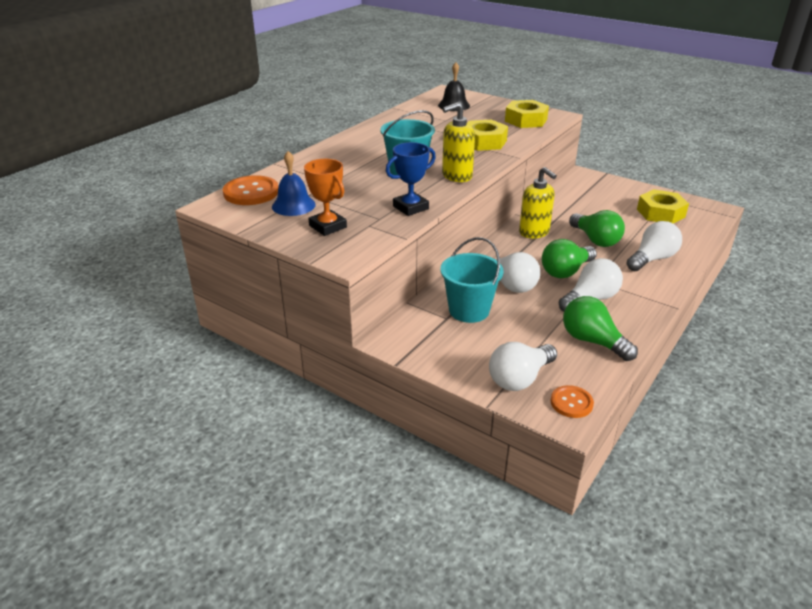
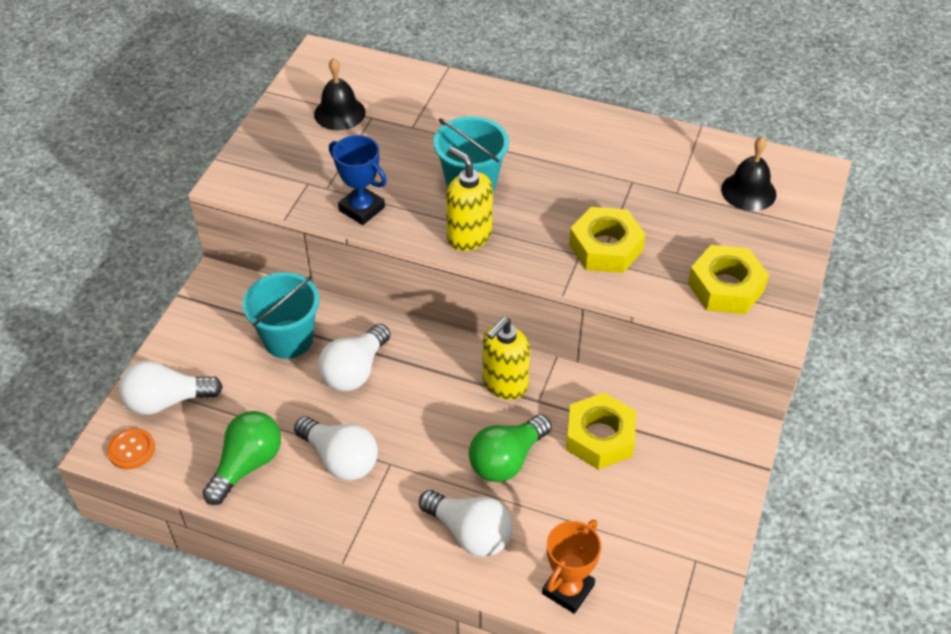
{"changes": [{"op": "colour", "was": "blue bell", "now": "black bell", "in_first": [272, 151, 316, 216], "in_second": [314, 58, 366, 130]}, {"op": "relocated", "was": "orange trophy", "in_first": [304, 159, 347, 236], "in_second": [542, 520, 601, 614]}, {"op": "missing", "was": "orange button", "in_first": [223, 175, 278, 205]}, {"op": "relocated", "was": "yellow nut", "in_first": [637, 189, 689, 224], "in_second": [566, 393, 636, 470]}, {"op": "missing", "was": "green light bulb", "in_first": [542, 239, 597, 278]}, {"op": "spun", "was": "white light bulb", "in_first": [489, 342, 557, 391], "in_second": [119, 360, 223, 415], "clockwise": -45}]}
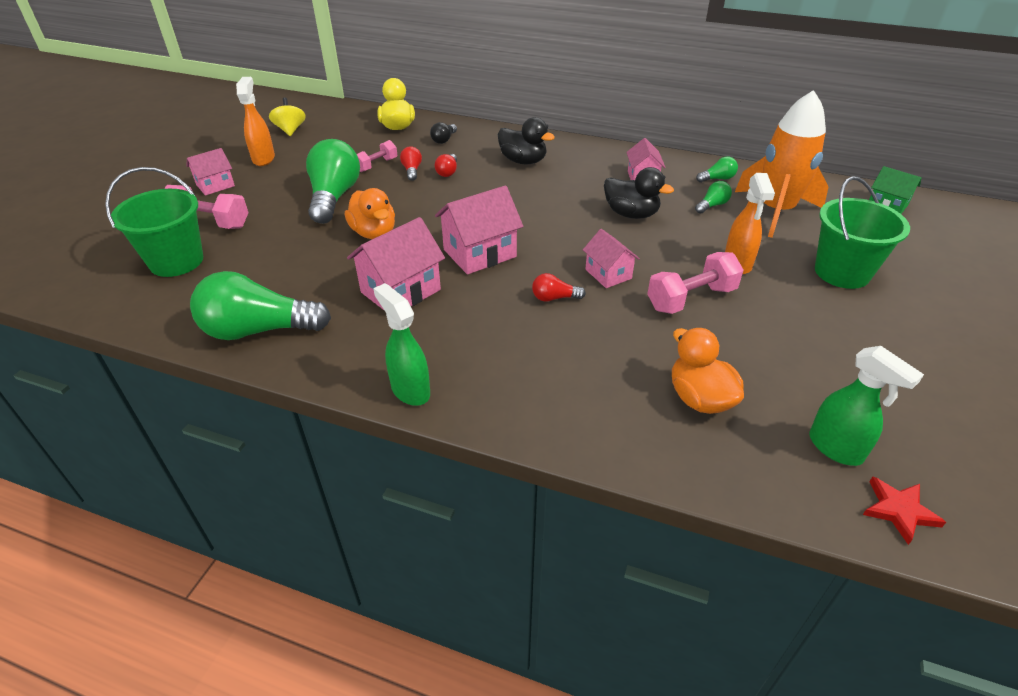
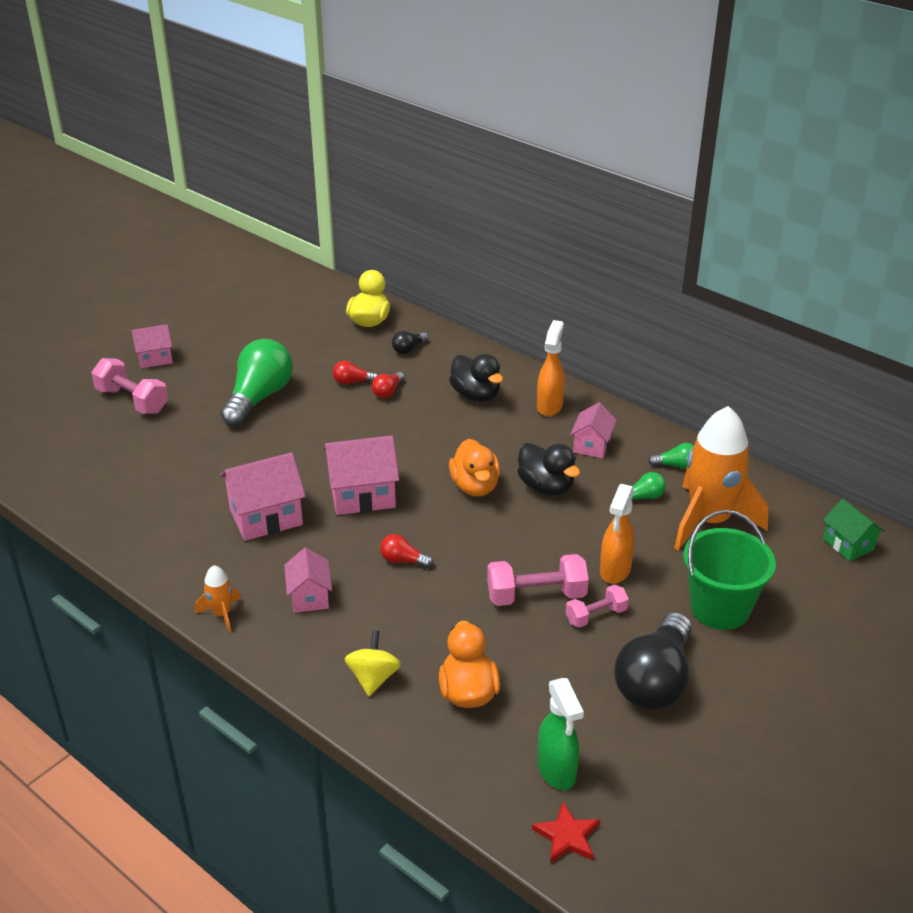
{"changes": [{"op": "relocated", "was": "orange spray bottle", "in_first": [236, 77, 275, 166], "in_second": [537, 320, 565, 417]}, {"op": "relocated", "was": "yellow spinning top", "in_first": [269, 98, 306, 136], "in_second": [345, 630, 401, 696]}, {"op": "relocated", "was": "pink dumbbell", "in_first": [357, 140, 397, 172], "in_second": [566, 585, 629, 628]}, {"op": "spun", "was": "red light bulb", "in_first": [400, 146, 422, 181], "in_second": [333, 361, 378, 385], "clockwise": -105}, {"op": "missing", "was": "green bucket", "in_first": [105, 167, 203, 277]}, {"op": "relocated", "was": "orange duck", "in_first": [345, 188, 395, 239], "in_second": [449, 439, 500, 496]}, {"op": "relocated", "was": "pink house", "in_first": [583, 229, 640, 288], "in_second": [284, 548, 332, 613]}, {"op": "missing", "was": "green light bulb", "in_first": [190, 271, 331, 340]}, {"op": "exchanged", "was": "green spray bottle", "now": "orange rocket", "in_first": [373, 283, 430, 406], "in_second": [195, 565, 241, 632]}, {"op": "appeared", "now": "black light bulb", "in_second": [614, 612, 692, 710]}]}
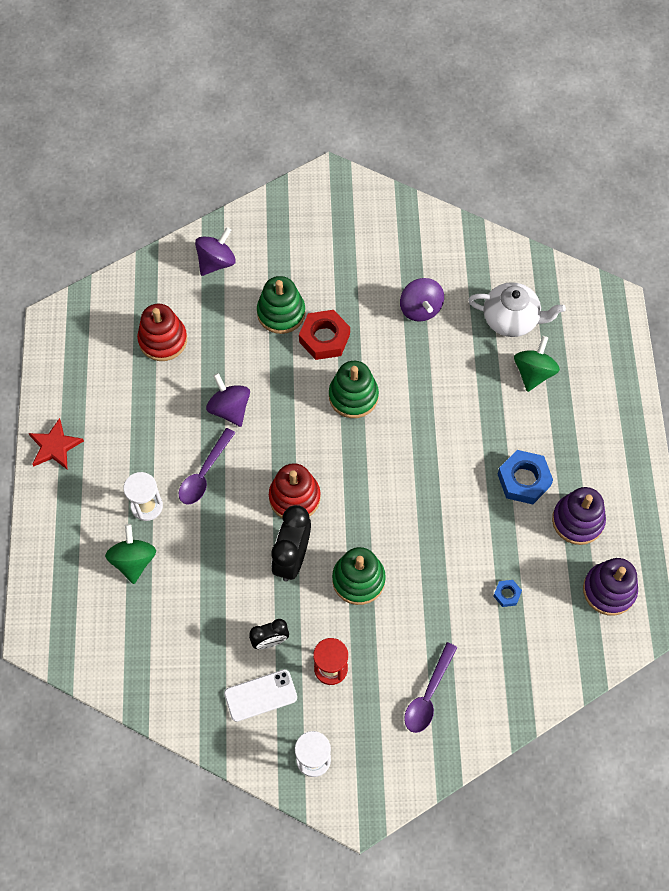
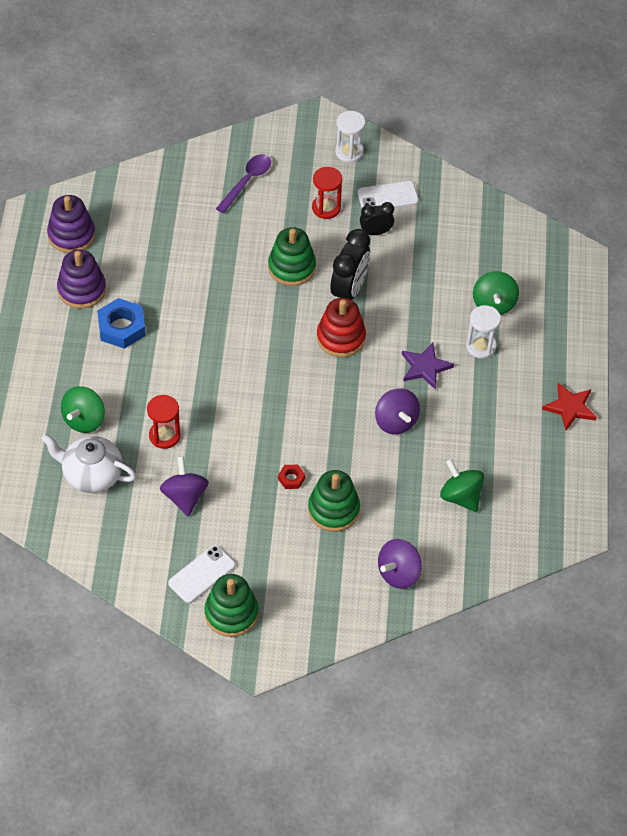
{"changes": [{"op": "exchanged", "was": "red stacking toy", "now": "green spinning top", "in_first": [137, 304, 187, 361], "in_second": [440, 459, 484, 512]}, {"op": "size", "was": "red nut", "in_first": [299, 310, 350, 360], "in_second": [278, 465, 305, 489], "ratio": 0.5}, {"op": "relocated", "was": "green stacking toy", "in_first": [329, 361, 379, 418], "in_second": [204, 574, 258, 637]}, {"op": "exchanged", "was": "purple spoon", "now": "purple star", "in_first": [179, 428, 235, 505], "in_second": [402, 343, 454, 390]}, {"op": "missing", "was": "blue nut", "in_first": [493, 580, 522, 607]}, {"op": "appeared", "now": "red hourglass", "in_second": [147, 395, 181, 449]}, {"op": "appeared", "now": "white phone", "in_second": [168, 545, 236, 603]}]}
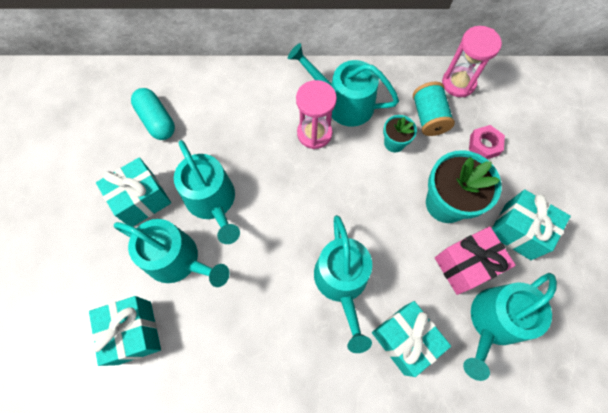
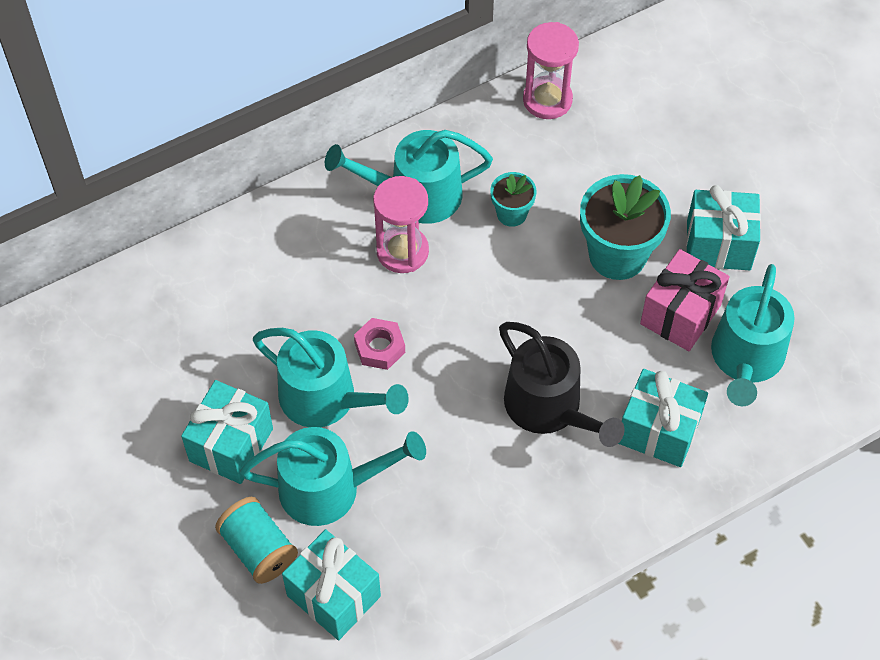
{"changes": [{"op": "relocated", "was": "turquoise spool", "in_first": [413, 82, 455, 136], "in_second": [215, 497, 298, 584]}, {"op": "missing", "was": "turquoise capsule", "in_first": [131, 88, 175, 140]}, {"op": "relocated", "was": "pink nut", "in_first": [469, 125, 505, 159], "in_second": [354, 318, 405, 370]}, {"op": "colour", "was": "turquoise watering can", "now": "black watering can", "in_first": [314, 215, 372, 353], "in_second": [499, 322, 625, 447]}]}
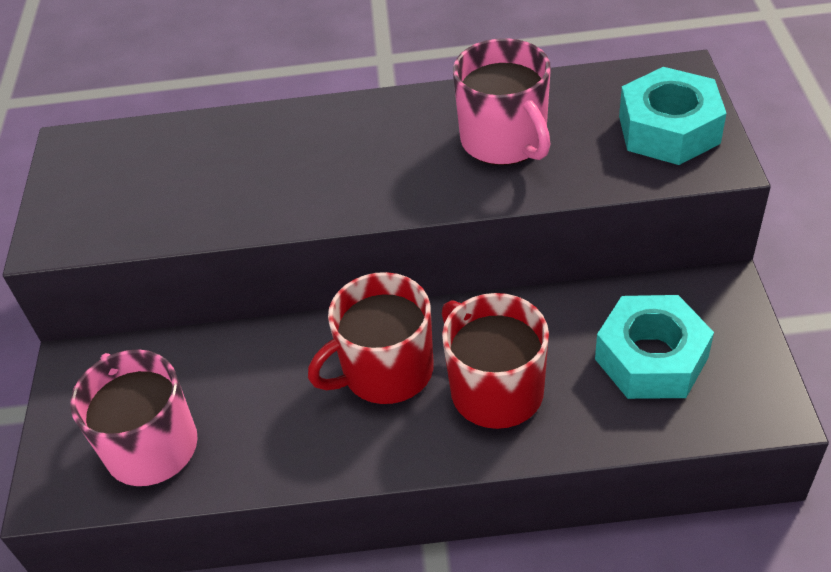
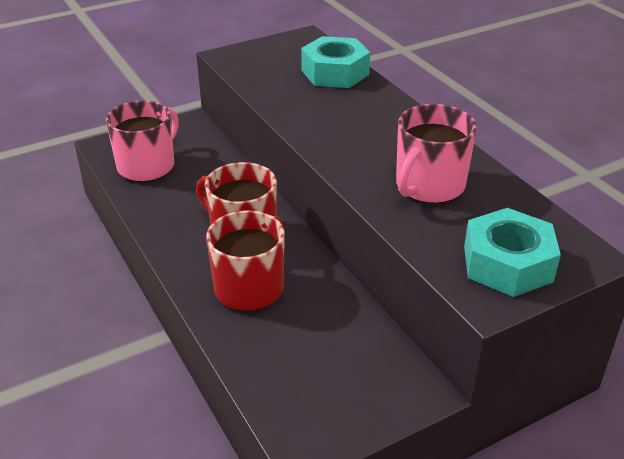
{"changes": [{"op": "relocated", "was": "turquoise nut", "in_first": [595, 295, 714, 399], "in_second": [301, 36, 370, 88]}]}
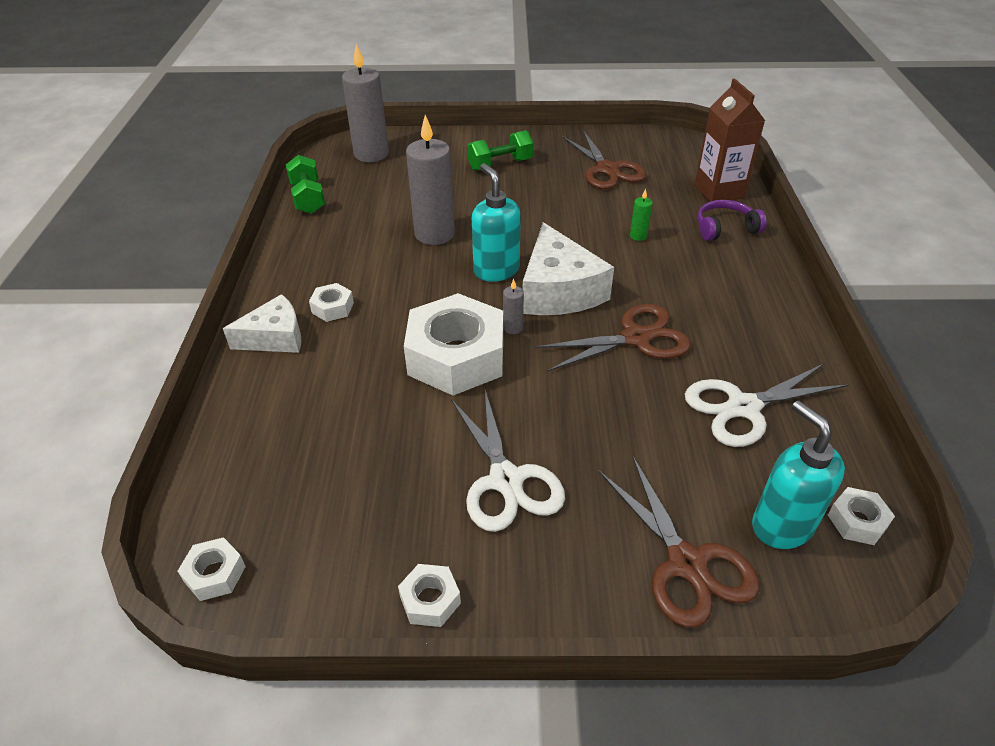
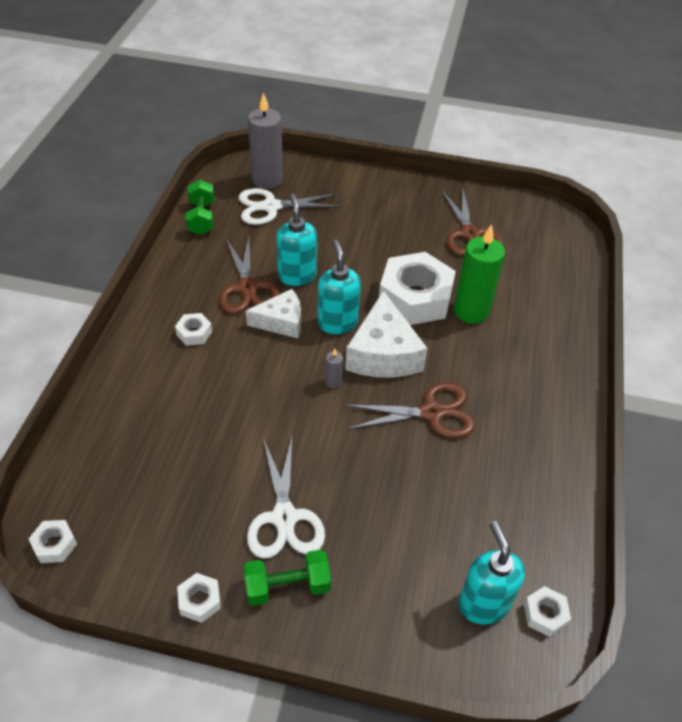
{"changes": [{"op": "missing", "was": "brown carton", "in_first": [695, 79, 765, 202]}, {"op": "exchanged", "was": "grey candle", "now": "turquoise soap dispenser", "in_first": [406, 115, 455, 245], "in_second": [276, 194, 317, 286]}, {"op": "relocated", "was": "green dumbbell", "in_first": [467, 130, 533, 171], "in_second": [243, 550, 331, 606]}, {"op": "size", "was": "green candle", "in_first": [630, 189, 653, 241], "in_second": [454, 224, 505, 324], "ratio": 2.35}, {"op": "missing", "was": "purple headphones", "in_first": [697, 200, 767, 241]}, {"op": "relocated", "was": "white nut", "in_first": [404, 293, 503, 395], "in_second": [379, 252, 456, 325]}, {"op": "relocated", "was": "white cheese", "in_first": [223, 294, 301, 353], "in_second": [246, 289, 301, 338]}, {"op": "relocated", "was": "white scissors", "in_first": [685, 364, 849, 447], "in_second": [239, 188, 342, 225]}, {"op": "relocated", "was": "brown scissors", "in_first": [599, 457, 760, 628], "in_second": [219, 237, 280, 314]}]}
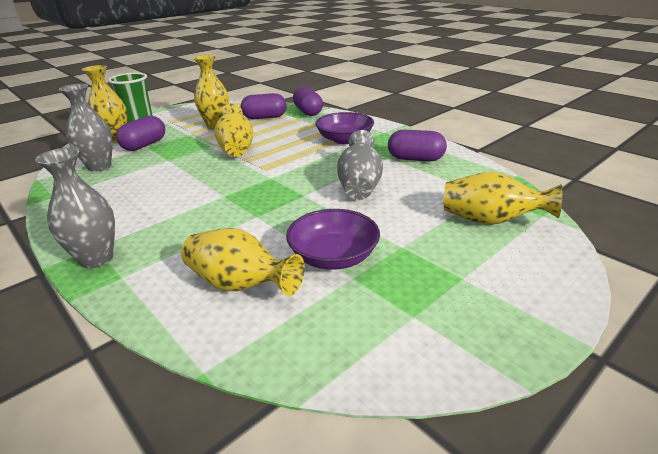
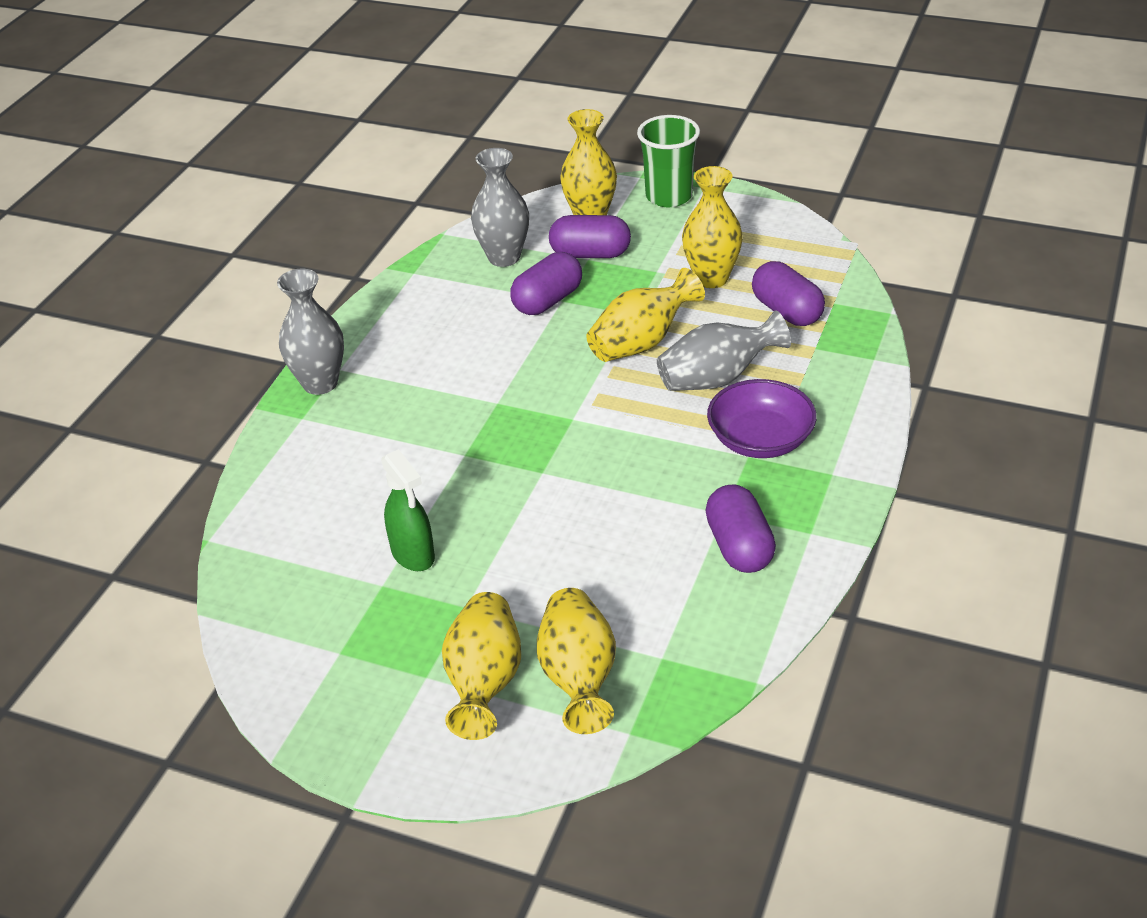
{"changes": [{"op": "relocated", "was": "purple capsule", "in_first": [293, 86, 323, 116], "in_second": [510, 252, 582, 315]}, {"op": "relocated", "was": "grey vase", "in_first": [337, 130, 383, 200], "in_second": [657, 310, 791, 391]}, {"op": "exchanged", "was": "purple bowl", "now": "green spray bottle", "in_first": [286, 209, 380, 270], "in_second": [381, 449, 435, 571]}, {"op": "relocated", "was": "yellow vase", "in_first": [181, 228, 305, 296], "in_second": [442, 592, 521, 740]}]}
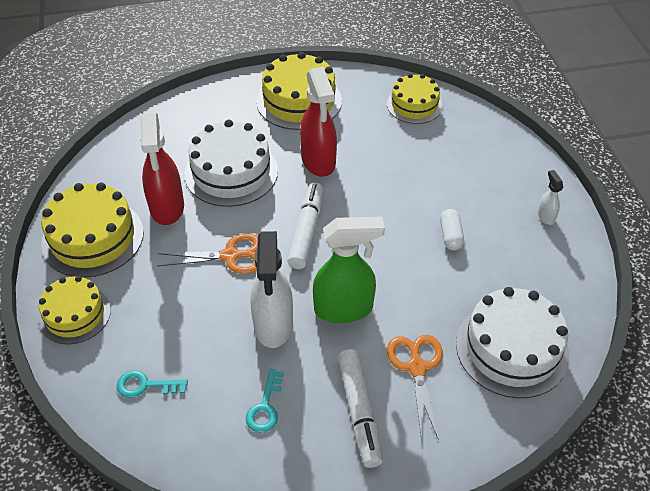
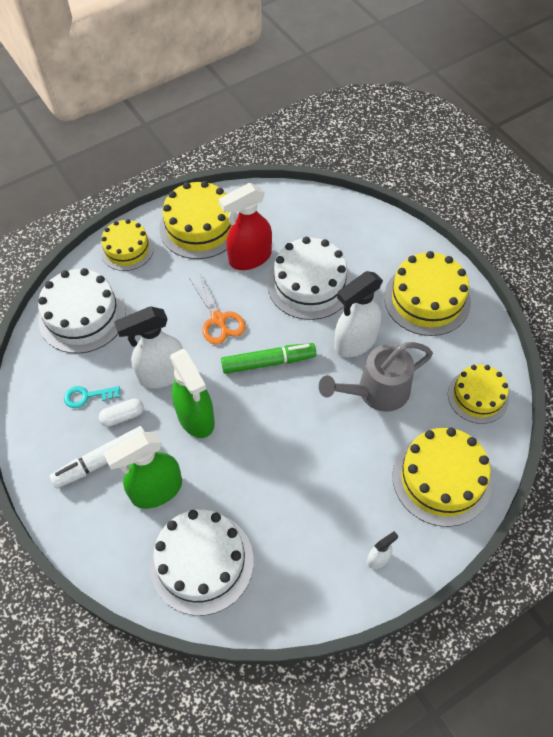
{"changes": [{"op": "colour", "was": "red spray bottle", "now": "white spray bottle", "in_first": [300, 67, 337, 177], "in_second": [335, 271, 383, 357]}, {"op": "colour", "was": "white marker", "now": "green marker", "in_first": [287, 182, 323, 269], "in_second": [221, 343, 316, 374]}, {"op": "relocated", "was": "white capsule", "in_first": [440, 209, 464, 251], "in_second": [99, 398, 144, 427]}, {"op": "exchanged", "was": "orange scissors", "now": "green spray bottle", "in_first": [387, 335, 443, 440], "in_second": [104, 432, 182, 509]}, {"op": "exchanged", "was": "turquoise key", "now": "white cake", "in_first": [117, 370, 188, 398], "in_second": [38, 268, 126, 354]}, {"op": "appeared", "now": "grey watering can", "in_second": [319, 342, 433, 412]}, {"op": "appeared", "now": "yellow cake", "in_second": [392, 428, 492, 527]}]}
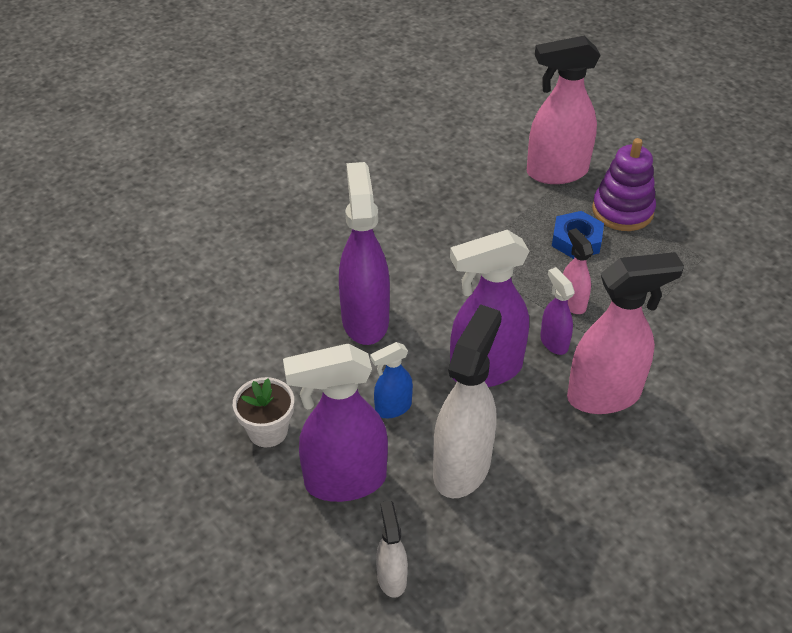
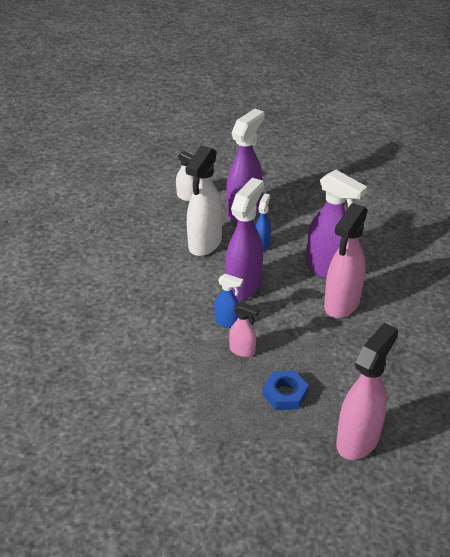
{"changes": [{"op": "missing", "was": "purple stacking toy", "in_first": [592, 138, 656, 231]}, {"op": "relocated", "was": "pink spray bottle", "in_first": [567, 252, 684, 414], "in_second": [324, 203, 368, 318]}, {"op": "colour", "was": "purple spray bottle", "now": "blue spray bottle", "in_first": [540, 267, 575, 355], "in_second": [214, 274, 243, 328]}, {"op": "spun", "was": "white spray bottle", "in_first": [433, 304, 502, 498], "in_second": [185, 146, 222, 256], "clockwise": 45}, {"op": "missing", "was": "white flower pot", "in_first": [233, 377, 294, 447]}]}
